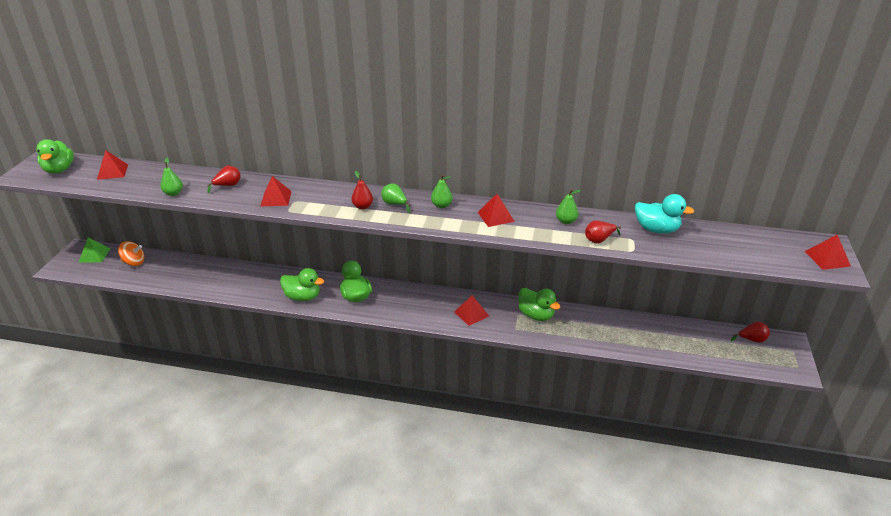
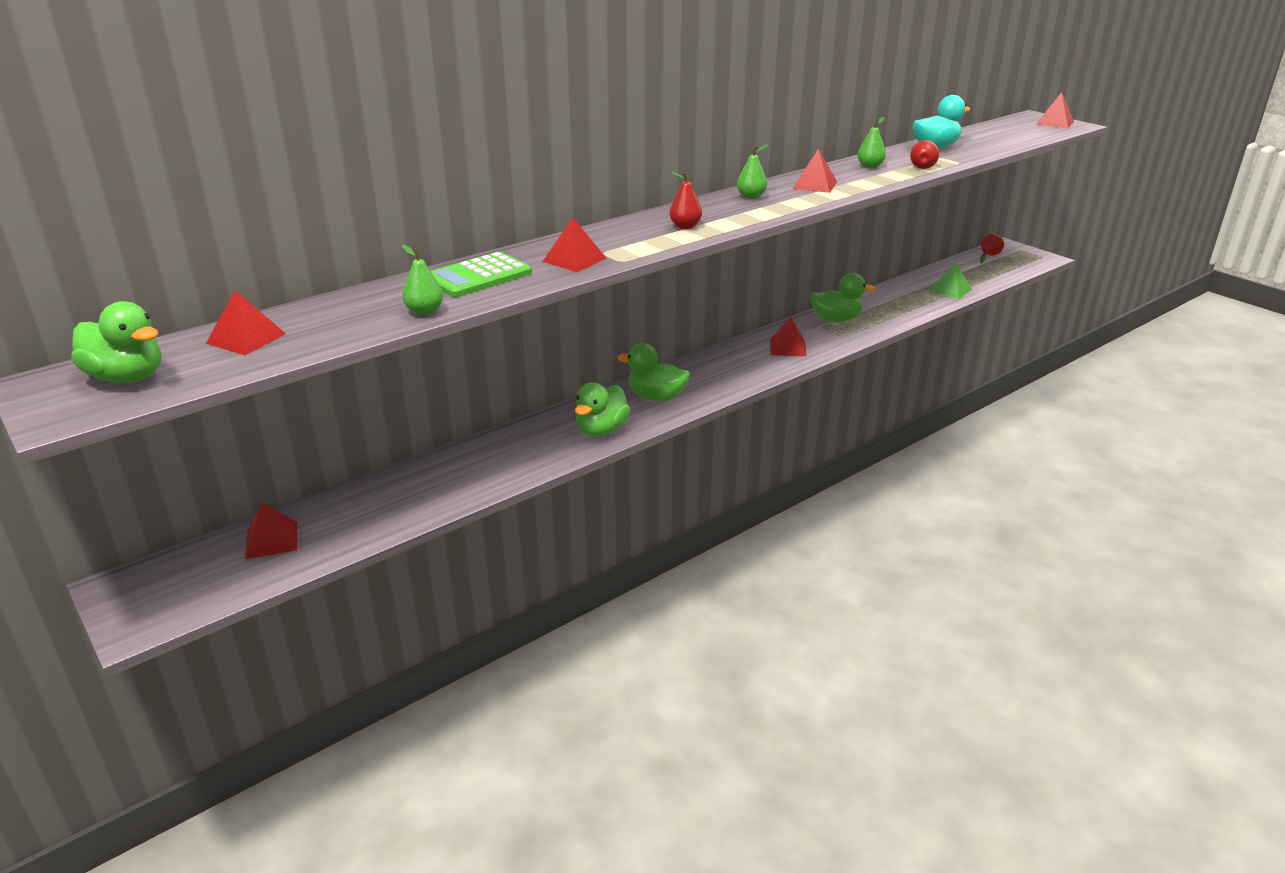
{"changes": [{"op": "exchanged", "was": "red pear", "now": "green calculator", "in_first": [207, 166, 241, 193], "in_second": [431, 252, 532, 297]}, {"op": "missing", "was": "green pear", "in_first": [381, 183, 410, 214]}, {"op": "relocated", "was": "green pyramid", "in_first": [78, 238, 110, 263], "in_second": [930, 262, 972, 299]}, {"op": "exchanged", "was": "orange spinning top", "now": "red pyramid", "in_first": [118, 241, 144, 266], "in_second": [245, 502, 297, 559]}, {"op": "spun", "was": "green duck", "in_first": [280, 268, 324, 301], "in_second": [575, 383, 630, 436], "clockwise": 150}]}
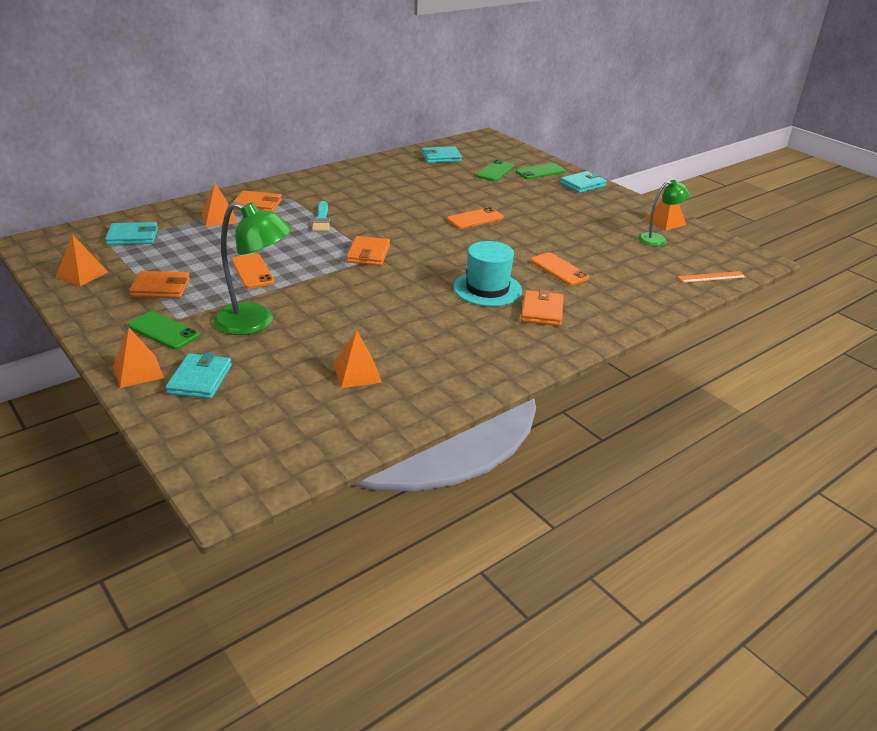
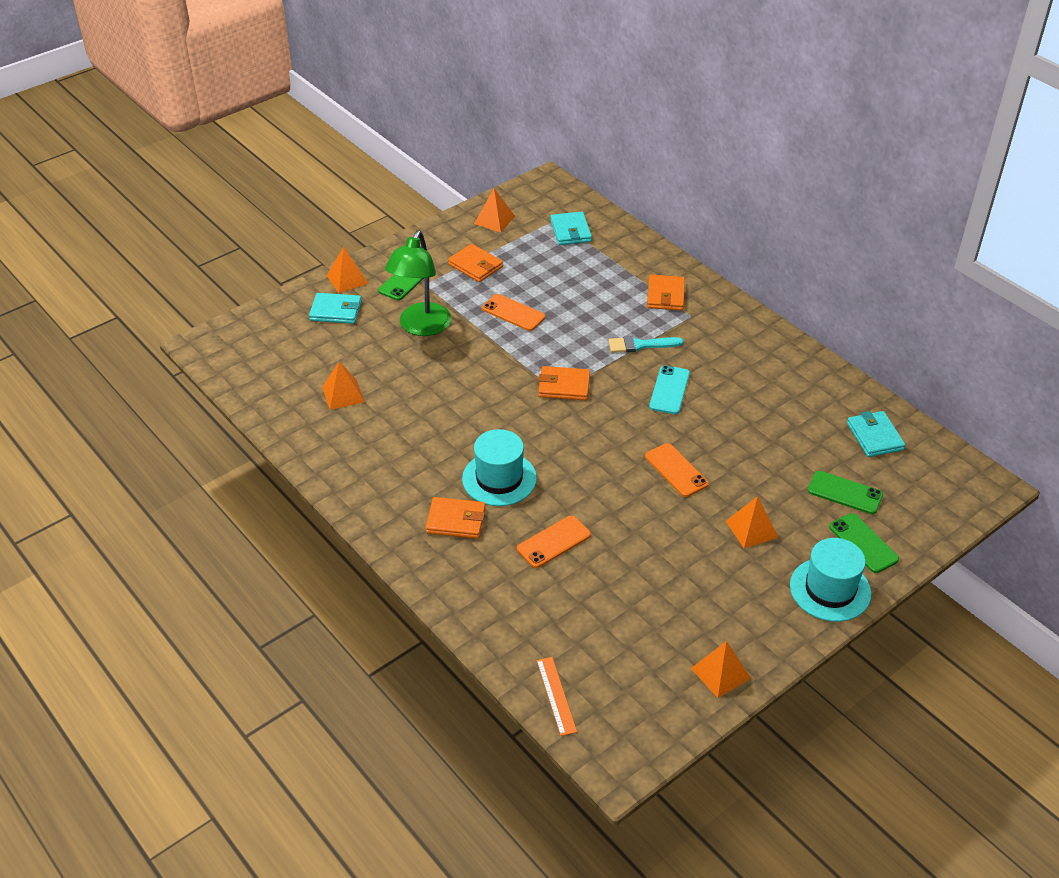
{"changes": [{"op": "exchanged", "was": "turquoise wallet", "now": "turquoise hat", "in_first": [560, 171, 607, 193], "in_second": [790, 538, 871, 622]}, {"op": "missing", "was": "green lamp", "in_first": [638, 180, 690, 246]}, {"op": "relocated", "was": "orange pyramid", "in_first": [202, 183, 237, 227], "in_second": [726, 496, 779, 548]}, {"op": "spun", "was": "orange phone", "in_first": [232, 254, 274, 289], "in_second": [482, 294, 545, 331], "clockwise": 60}, {"op": "spun", "was": "orange wallet", "in_first": [129, 271, 190, 298], "in_second": [448, 244, 503, 282], "clockwise": -45}, {"op": "appeared", "now": "turquoise phone", "in_second": [649, 365, 690, 414]}]}
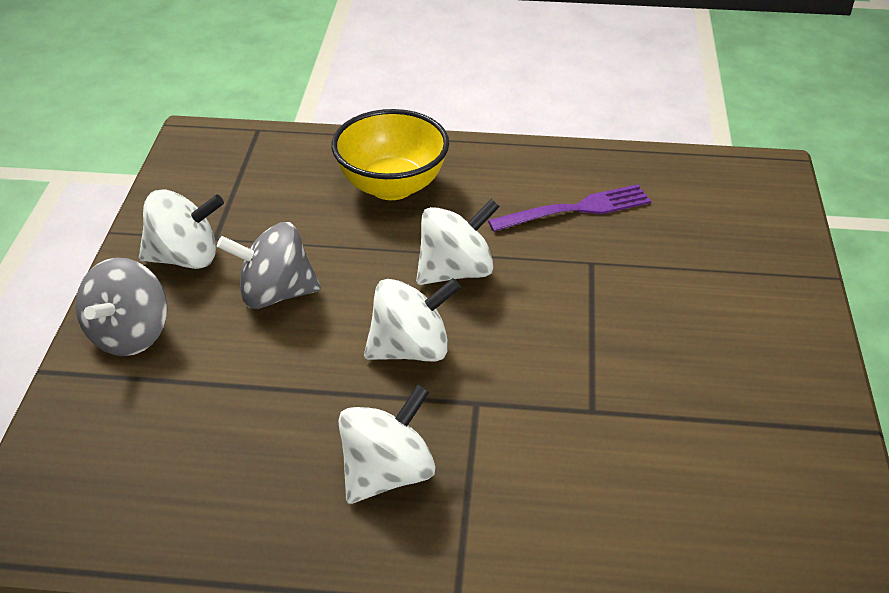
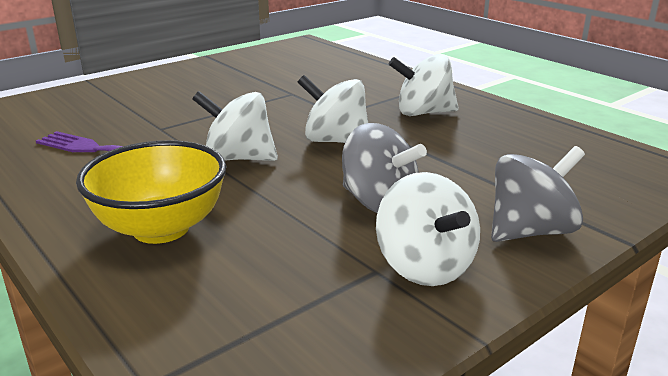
{"changes": [{"op": "spun", "was": "white spinning top", "in_first": [139, 190, 224, 269], "in_second": [376, 172, 480, 286], "clockwise": -150}]}
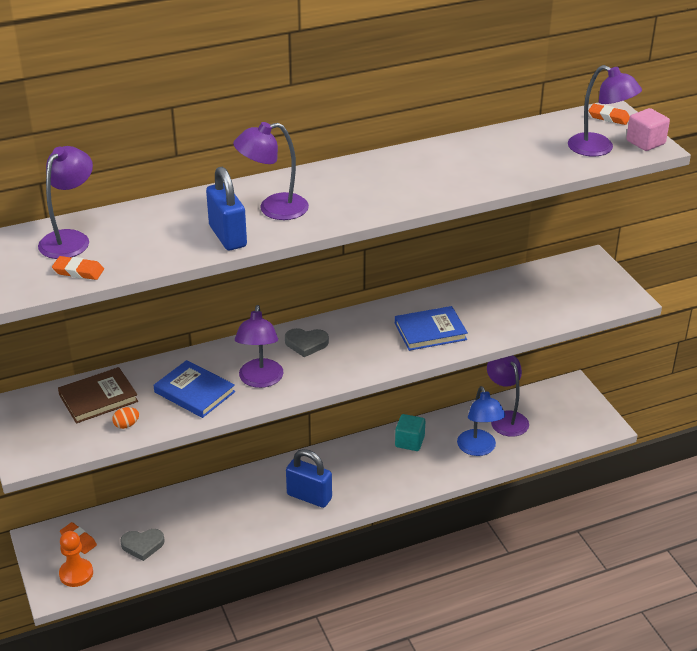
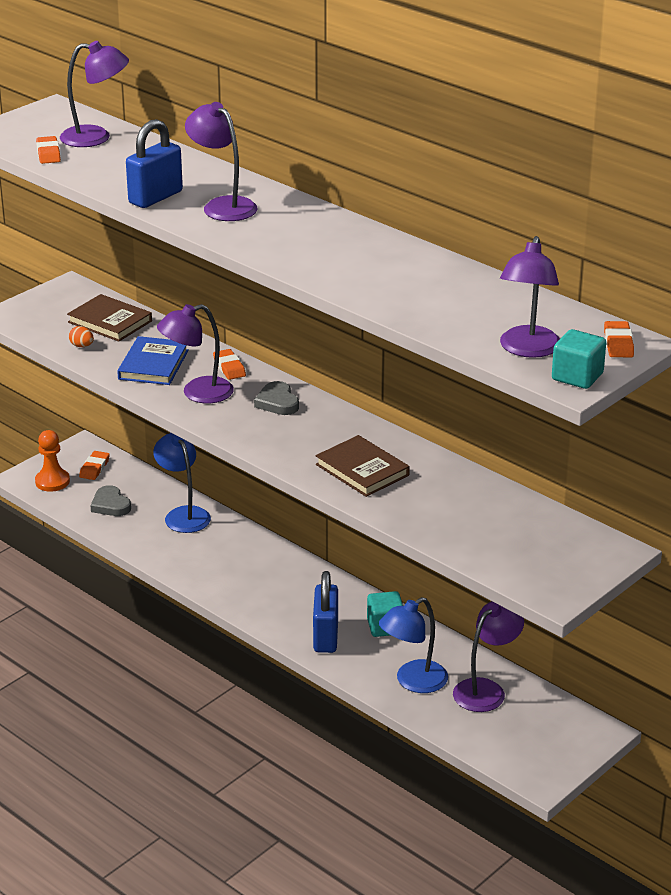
{"changes": [{"op": "colour", "was": "pink cube", "now": "turquoise cube", "in_first": [626, 108, 670, 151], "in_second": [552, 329, 606, 389]}, {"op": "colour", "was": "blue book", "now": "brown book", "in_first": [395, 306, 468, 351], "in_second": [316, 435, 410, 497]}, {"op": "relocated", "was": "blue padlock", "in_first": [286, 449, 332, 508], "in_second": [313, 571, 338, 653]}, {"op": "appeared", "now": "orange eraser", "in_second": [213, 349, 246, 380]}, {"op": "appeared", "now": "blue lamp", "in_second": [153, 433, 211, 533]}]}
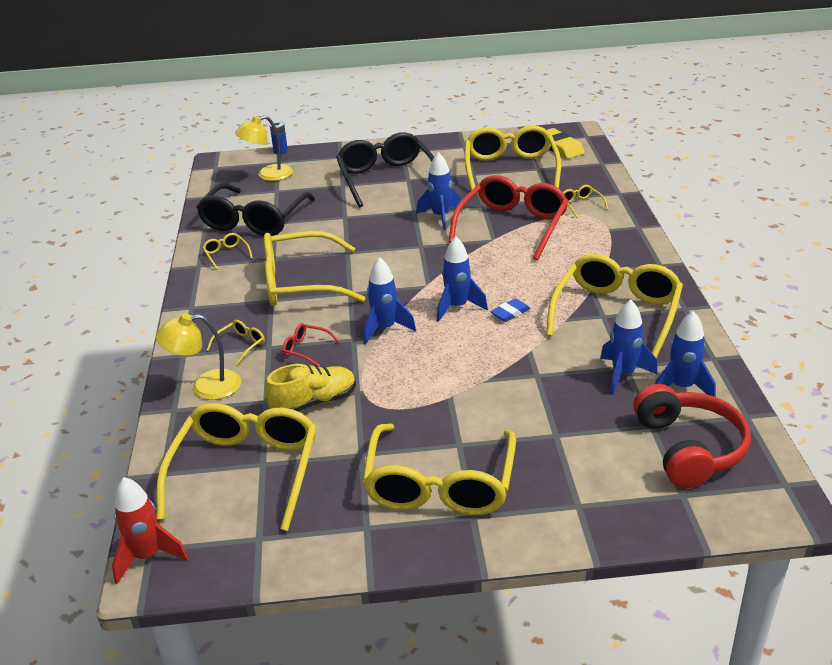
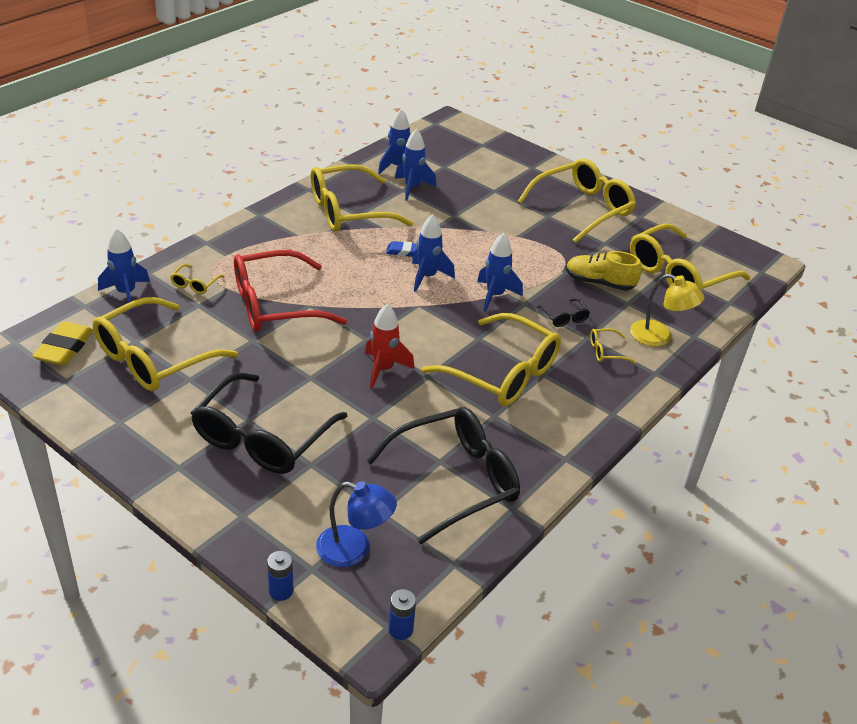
{"changes": [{"op": "colour", "was": "yellow lamp", "now": "blue lamp", "in_first": [235, 116, 293, 181], "in_second": [316, 481, 397, 567]}, {"op": "relocated", "was": "blue rocket", "in_first": [416, 152, 461, 230], "in_second": [98, 228, 150, 311]}, {"op": "missing", "was": "yellow glasses", "in_first": [202, 233, 253, 270]}, {"op": "colour", "was": "red glasses", "now": "black glasses", "in_first": [282, 323, 340, 367], "in_second": [537, 298, 590, 327]}, {"op": "missing", "was": "red headphones", "in_first": [633, 384, 751, 488]}, {"op": "relocated", "was": "red rocket", "in_first": [112, 477, 188, 584], "in_second": [365, 304, 415, 389]}, {"op": "appeared", "now": "blue battery", "in_second": [389, 589, 416, 640]}]}
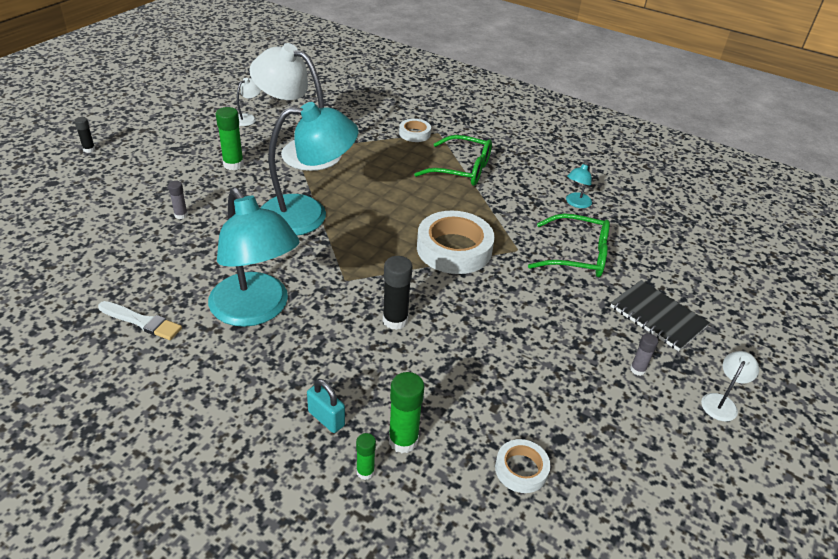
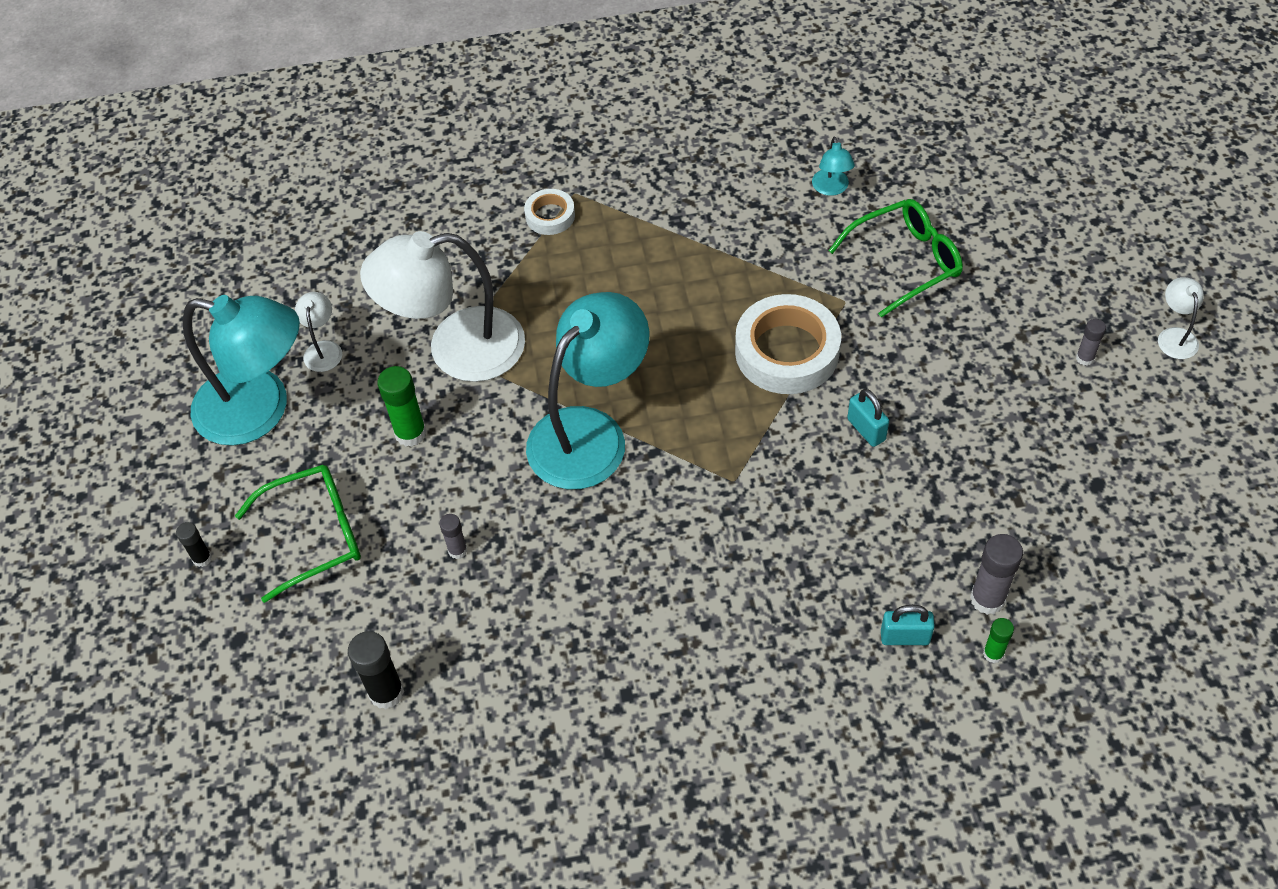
{"changes": [{"op": "relocated", "was": "green glasses", "in_first": [414, 135, 492, 186], "in_second": [235, 465, 361, 603]}, {"op": "relocated", "was": "turquoise lamp", "in_first": [208, 188, 299, 327], "in_second": [183, 295, 300, 446]}, {"op": "relocated", "was": "black glue stick", "in_first": [383, 256, 412, 330], "in_second": [348, 631, 404, 709]}, {"op": "missing", "was": "black notebook", "in_first": [610, 280, 710, 351]}, {"op": "missing", "was": "white brush", "in_first": [98, 301, 182, 340]}, {"op": "colour", "was": "green glue stick", "now": "grey glue stick", "in_first": [388, 372, 425, 453], "in_second": [970, 534, 1023, 615]}, {"op": "missing", "was": "white tape", "in_first": [495, 439, 551, 493]}, {"op": "appeared", "now": "turquoise padlock", "in_second": [847, 389, 889, 447]}]}
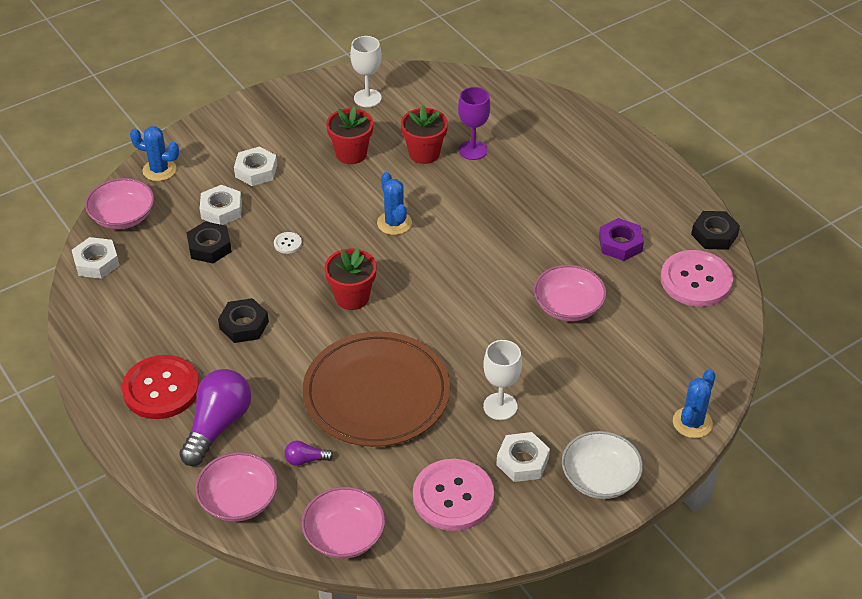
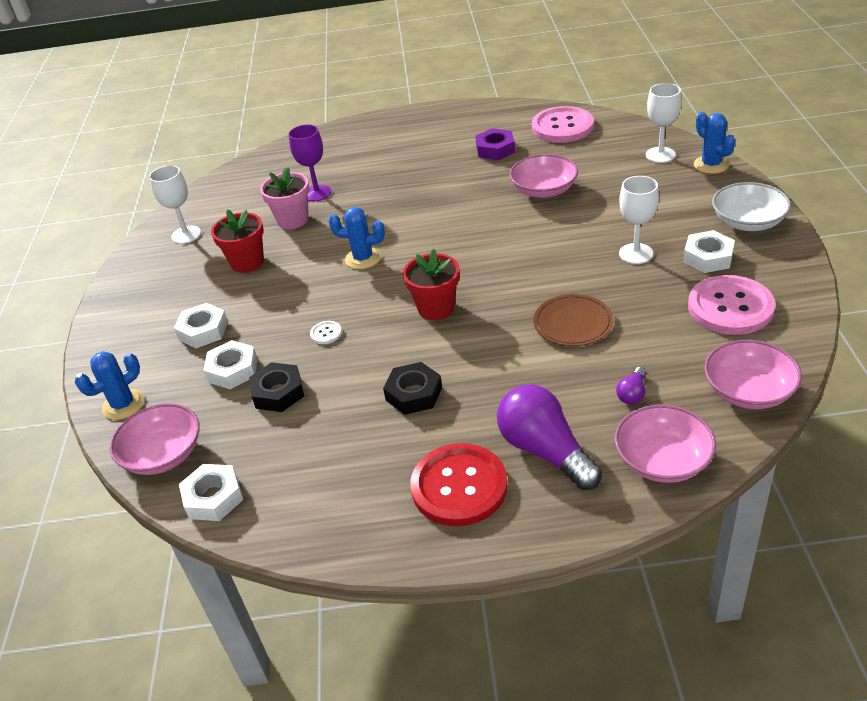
{"changes": [{"op": "colour", "was": "red flower pot", "now": "pink flower pot", "in_first": [401, 105, 448, 164], "in_second": [260, 168, 310, 229]}, {"op": "missing", "was": "black nut", "in_first": [691, 211, 740, 250]}, {"op": "size", "was": "brown plate", "in_first": [303, 331, 450, 447], "in_second": [533, 294, 613, 346], "ratio": 0.5}, {"op": "appeared", "now": "white goblet", "in_second": [646, 83, 682, 163]}]}
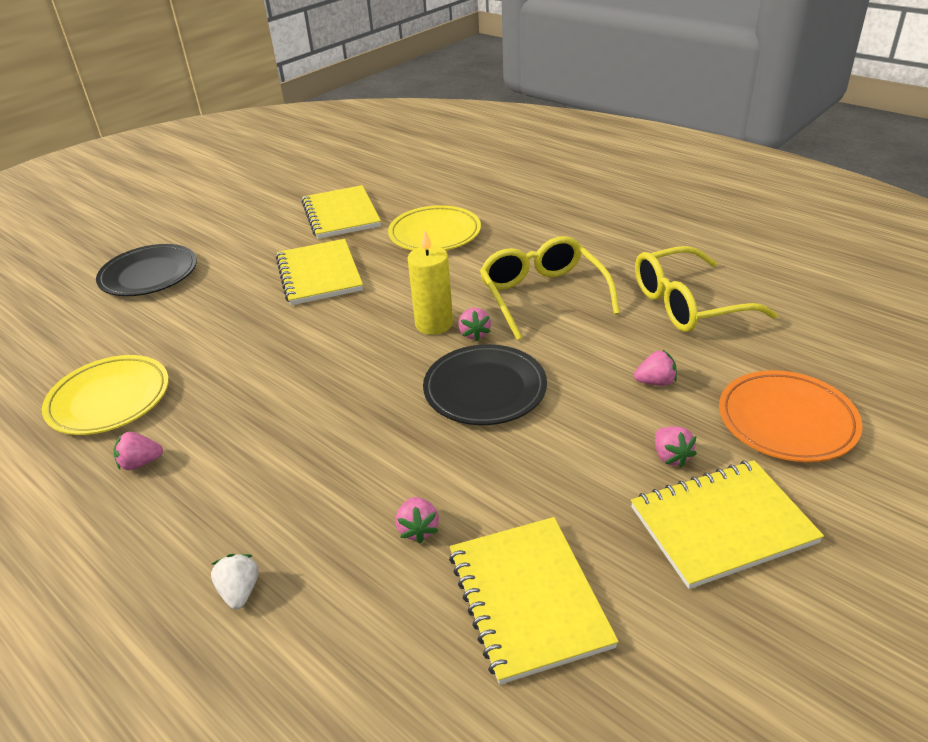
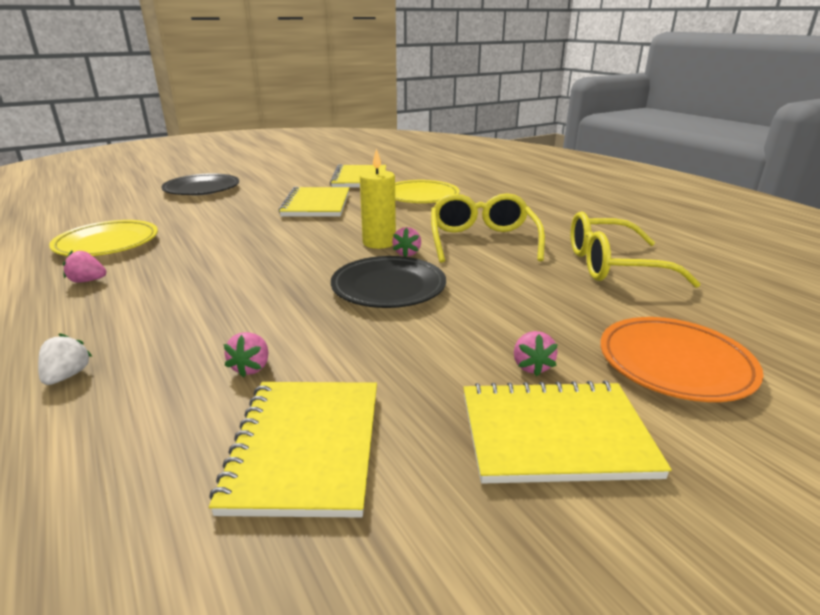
{"changes": [{"op": "missing", "was": "pink strawberry", "in_first": [634, 350, 677, 386]}]}
